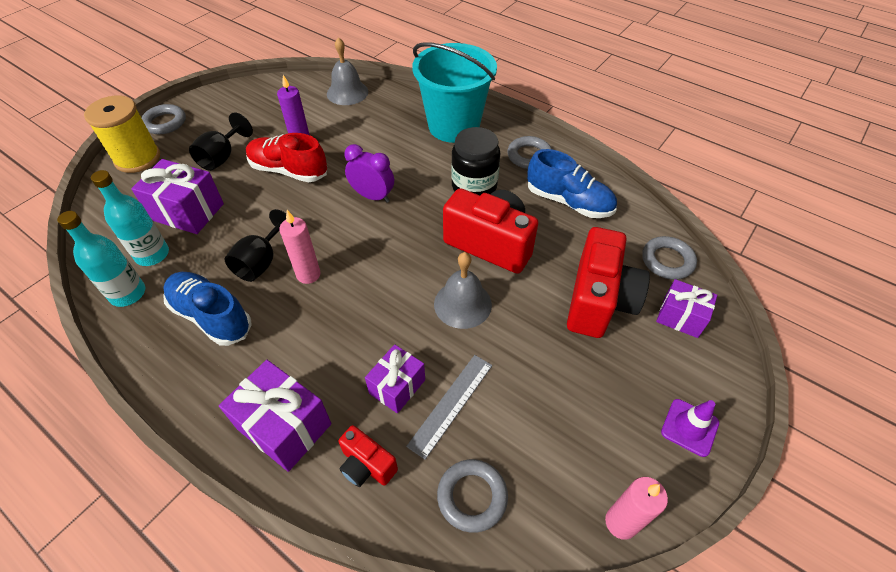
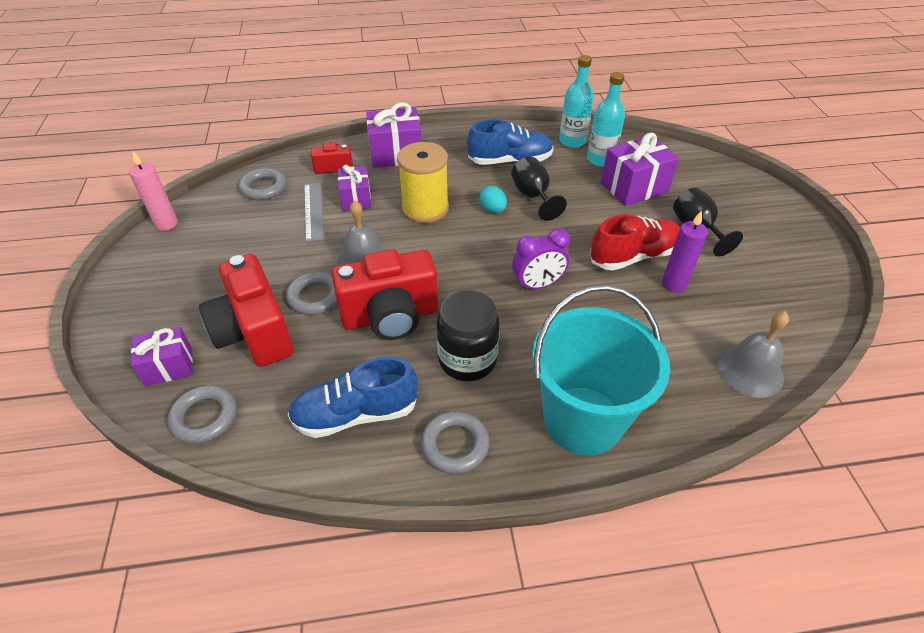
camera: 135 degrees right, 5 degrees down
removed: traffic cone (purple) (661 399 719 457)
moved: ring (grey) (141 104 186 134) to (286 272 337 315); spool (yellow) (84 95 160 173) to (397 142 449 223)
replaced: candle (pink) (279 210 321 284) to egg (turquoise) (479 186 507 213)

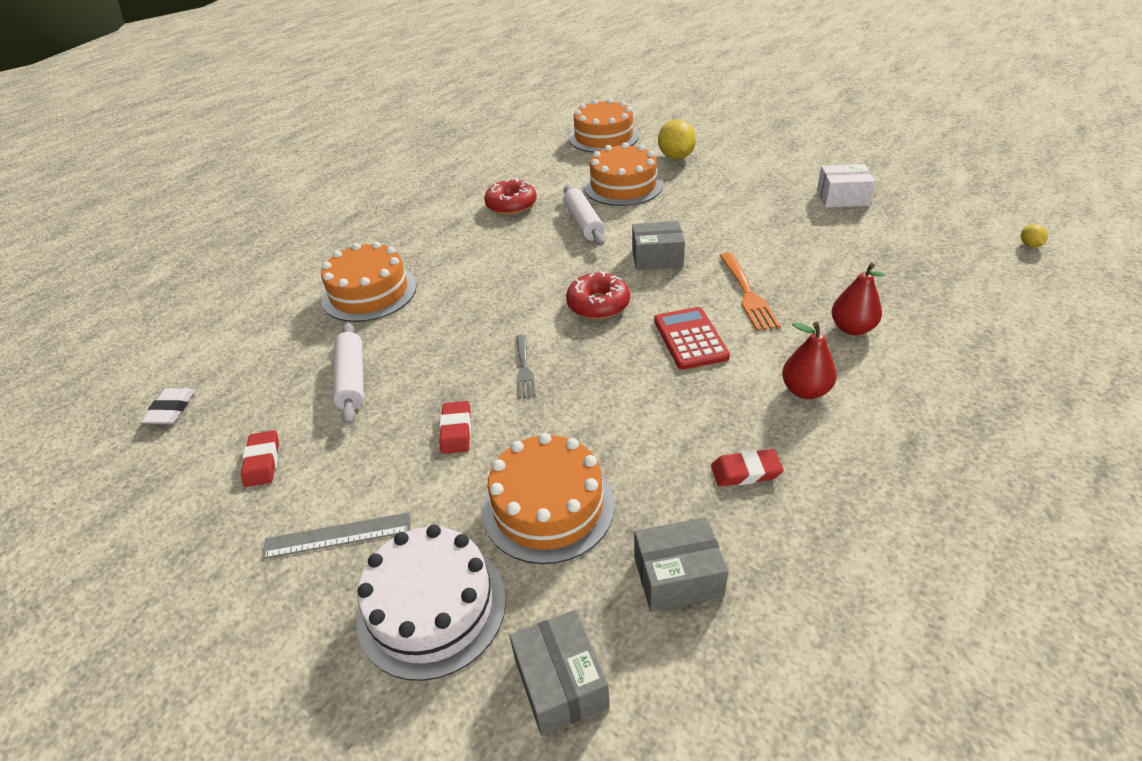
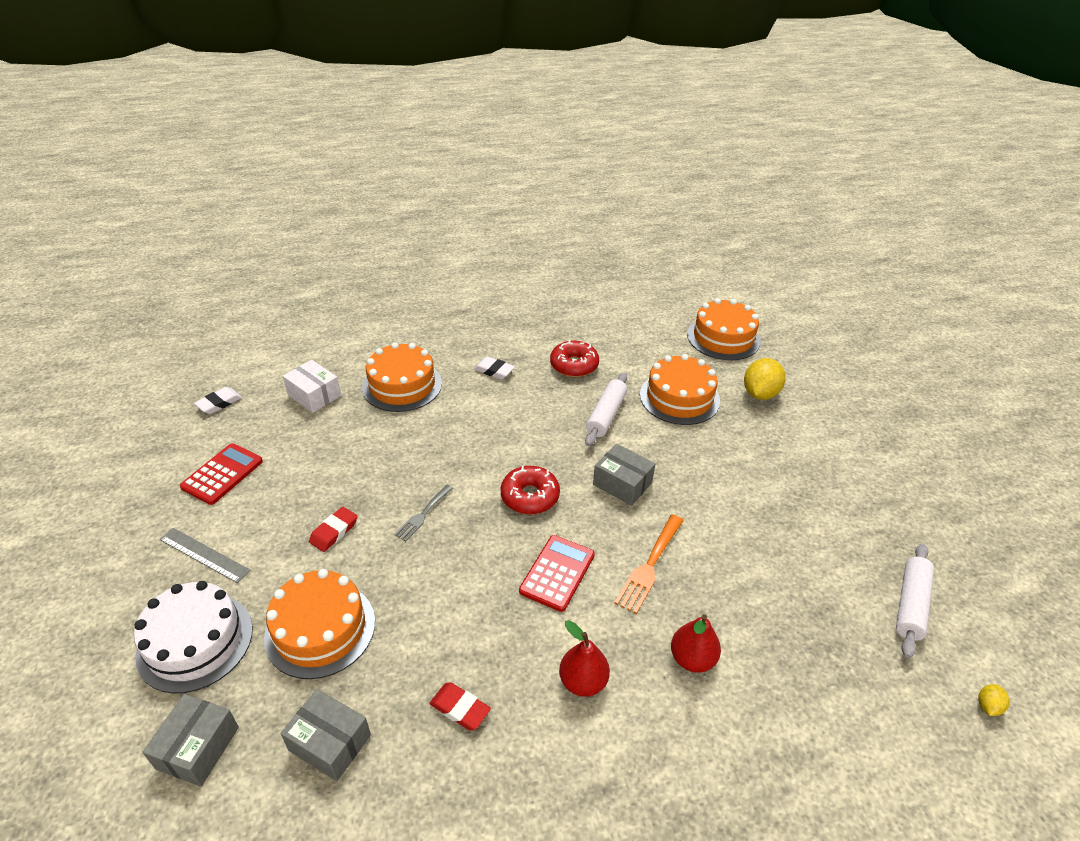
camera: 35 degrees right, 0 degrees up
added: eraser (white) (474 357 515 379)
moved: box (white) (817 164 875 208) to (283 360 341 413); rolling pin (white) (333 323 364 425) to (896 543 934 658)
replaced: eraser (red) (241 430 279 487) to calculator (red) (180 443 263 505)

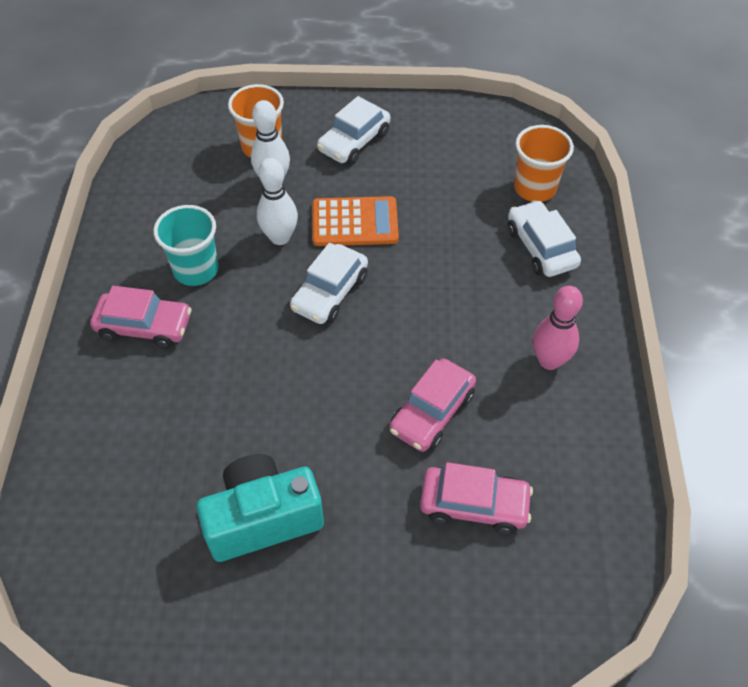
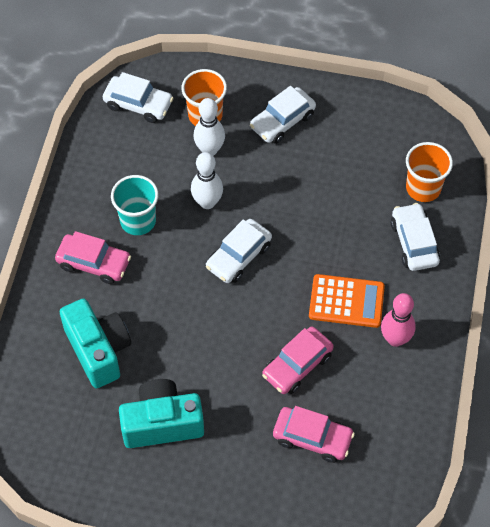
camera: 10 degrees right, 5 degrees up
added: camera (turquoise) (60 298 131 388); car (white) (103 72 173 123)
moved: calculator (orange) (313 196 399 246) to (309 274 385 328)

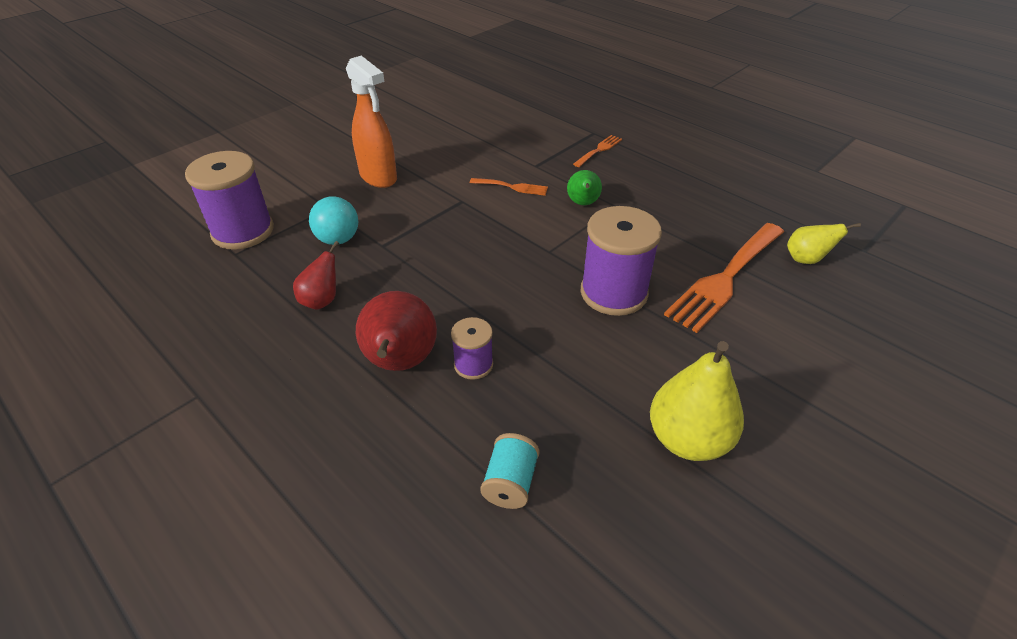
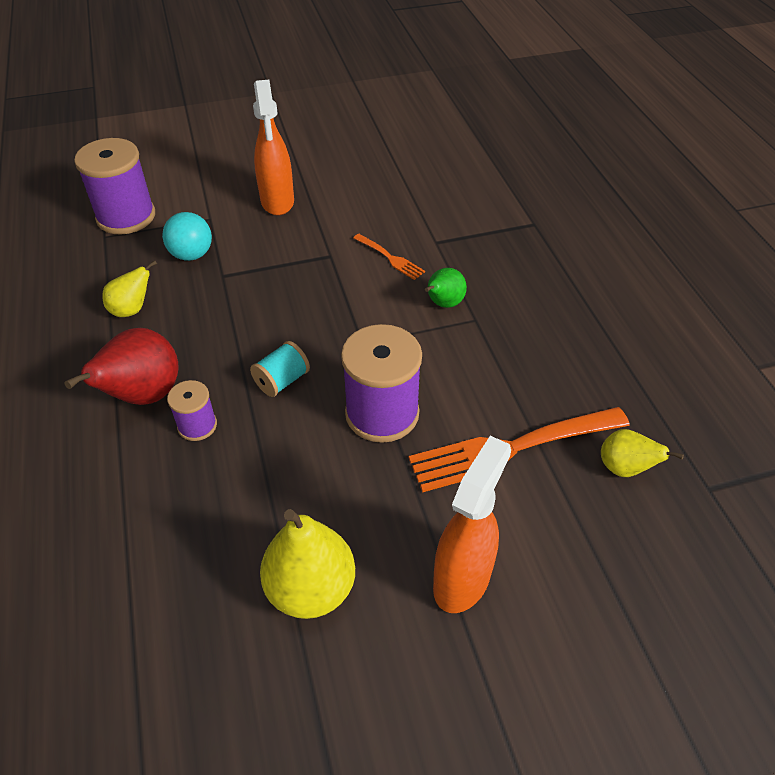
camera: 30 degrees right, 5 degrees up
removed: fork (orange) (573 135 622 167)
added: spray bottle (orange) (433 436 511 613)
moved: spool (turquoise) (480 433 540 509) to (250 341 310 397)
recoloured: pear (red) (293 241 339 310) to pear (yellow) (102 260 157 317)

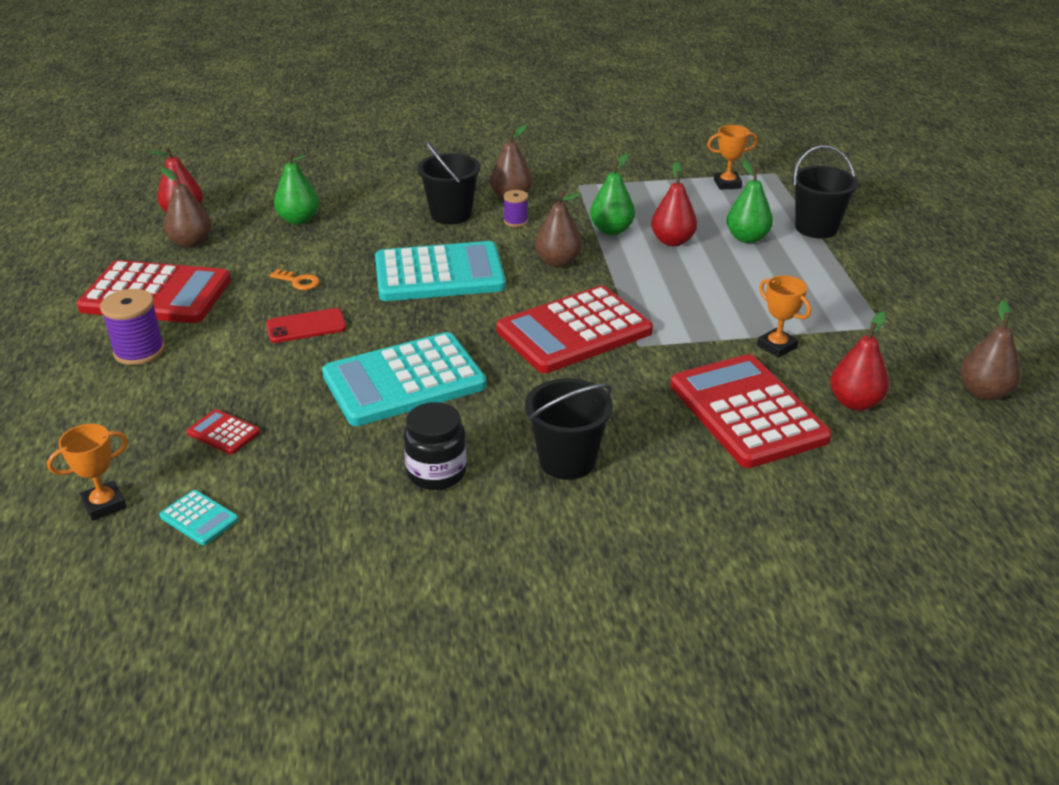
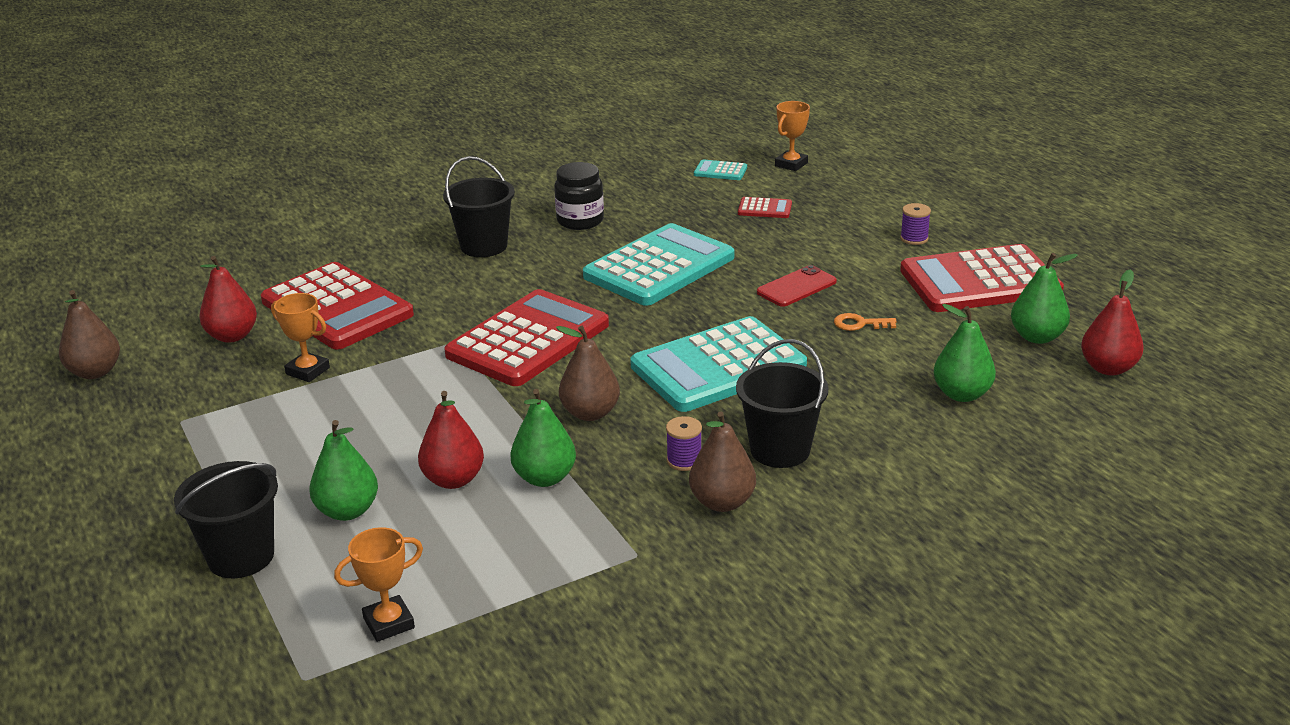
camera: 160 degrees right, 5 degrees down
recoloured: pear (brown) (161 167 212 248) to pear (green) (1011 253 1078 344)
resized: spool (purple) (100 289 165 365) = (900 203 931 245) x0.59

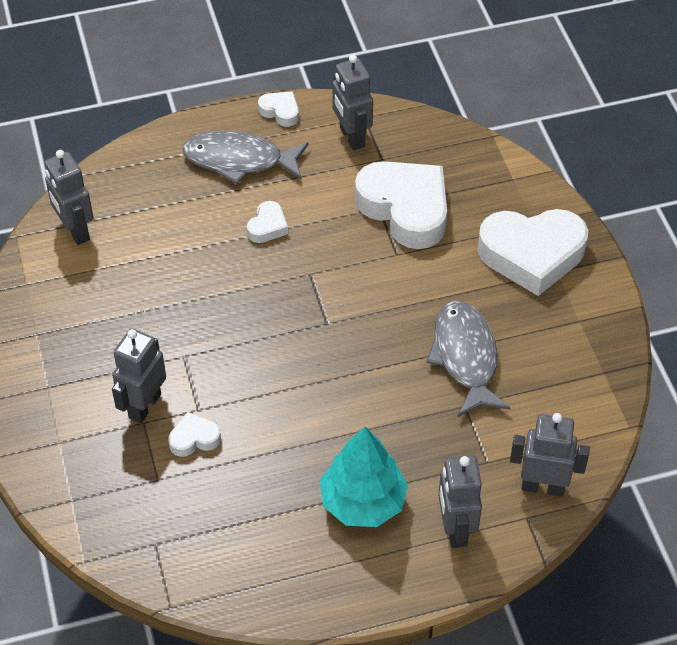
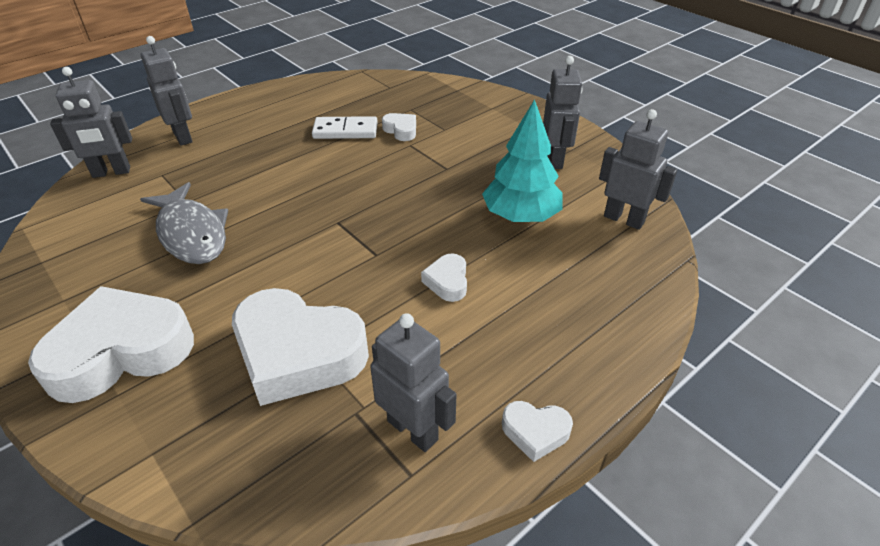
camera: 155 degrees right, 10 degrees down
removed: fish (grey) (182 131 309 184)
added: domino (white) (312 116 378 139)
moved: tree (turquoise) (320 426 408 527) to (482 99 563 222); robot (grey) (112 329 166 423) to (543 56 583 169)
turned: heart (white) (168 412 221 457) = (382 113 416 141) 90 degrees counterclockwise

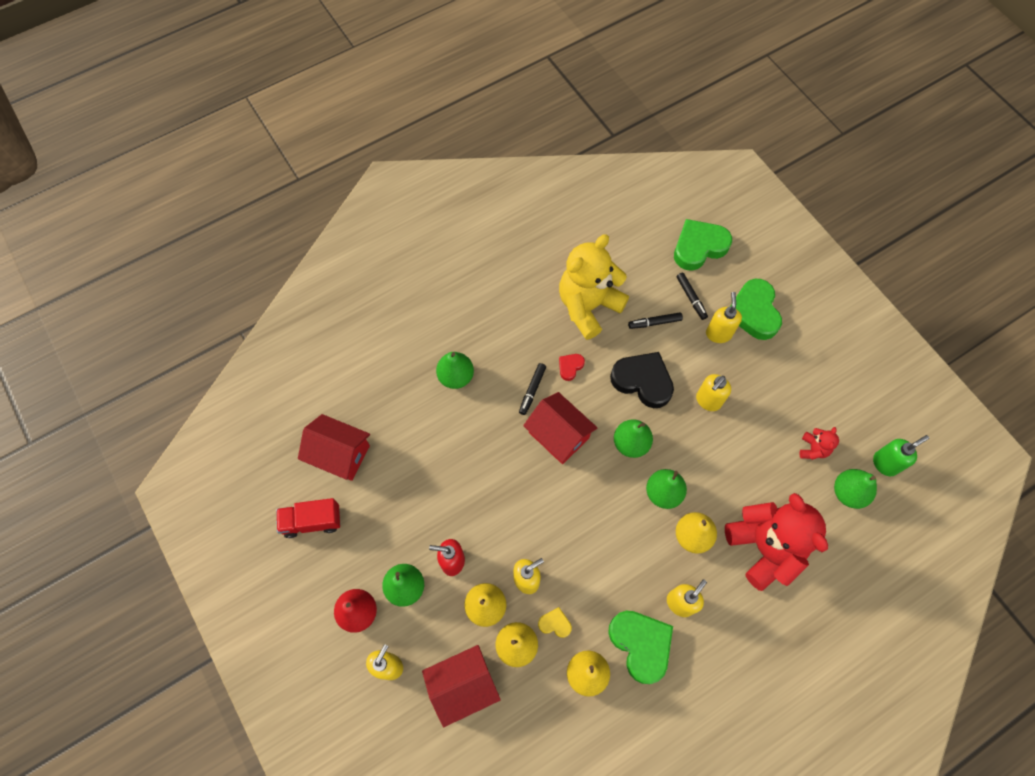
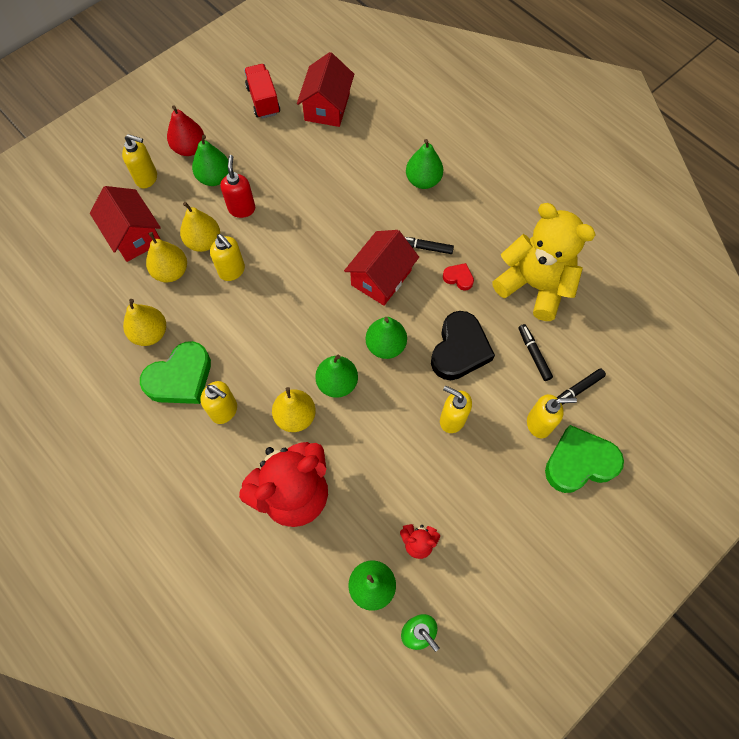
camera: 80 degrees right, 0 degrees up
removed: heart (yellow) (538 607 572 638); heart (green) (674 219 732 271)

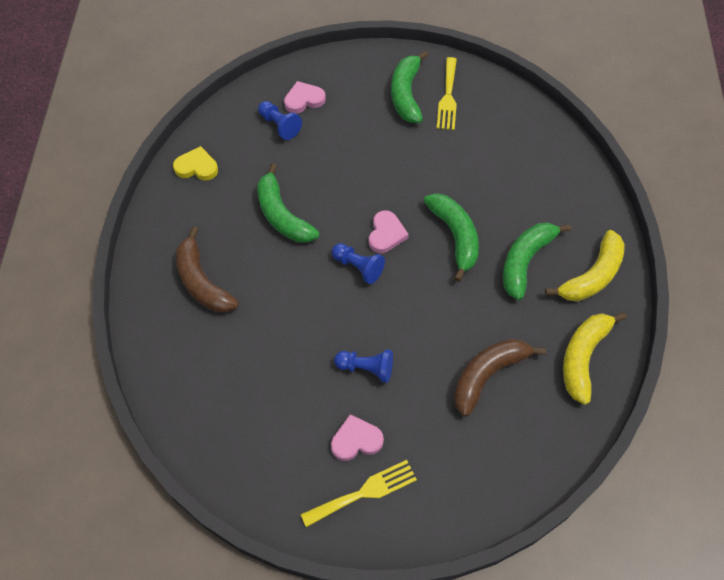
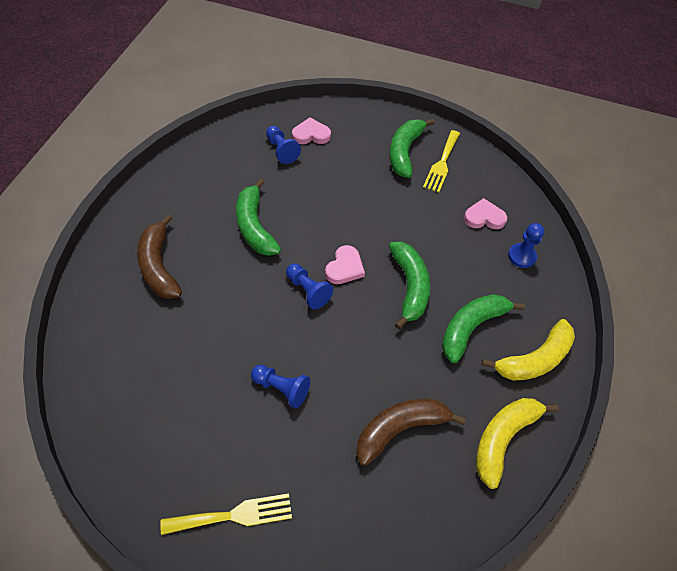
camera: 10 degrees right, 5 degrees down
removed: heart (yellow) (173 146 218 181)
added: pawn (blue) (508 223 544 268)
moved: heart (pink) (331 414 384 461) to (464 198 507 229)

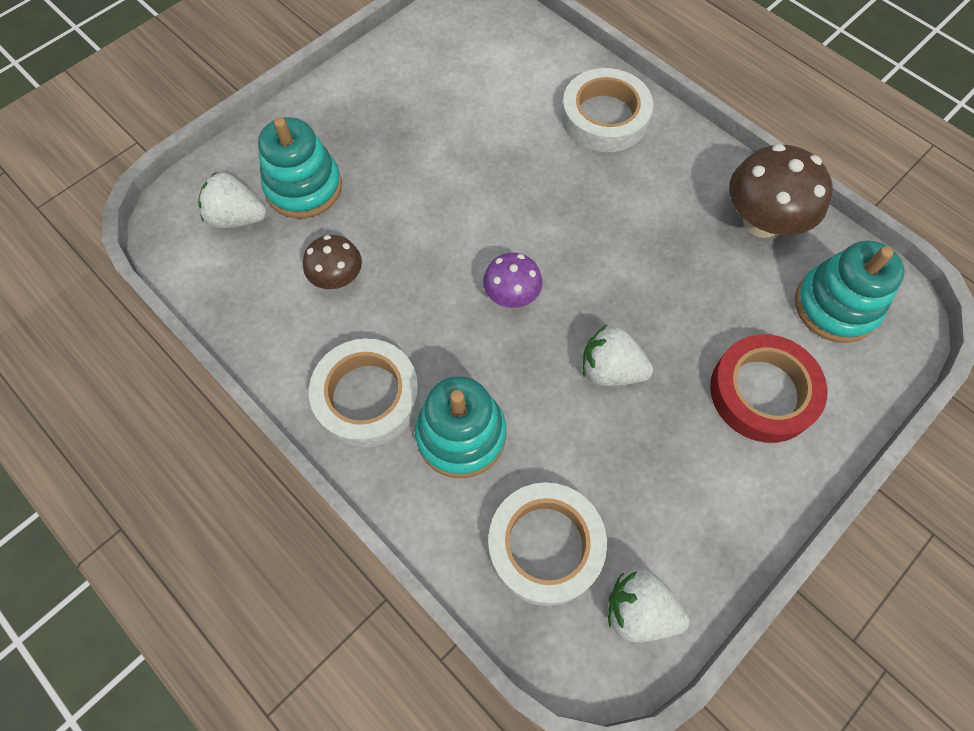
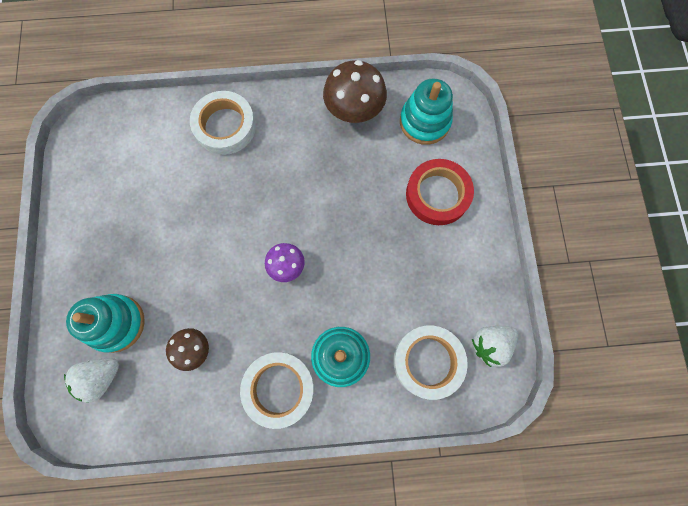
camera: 50 degrees left, 10 degrees up
removed: strawberry (white) (583 325 653 386)

